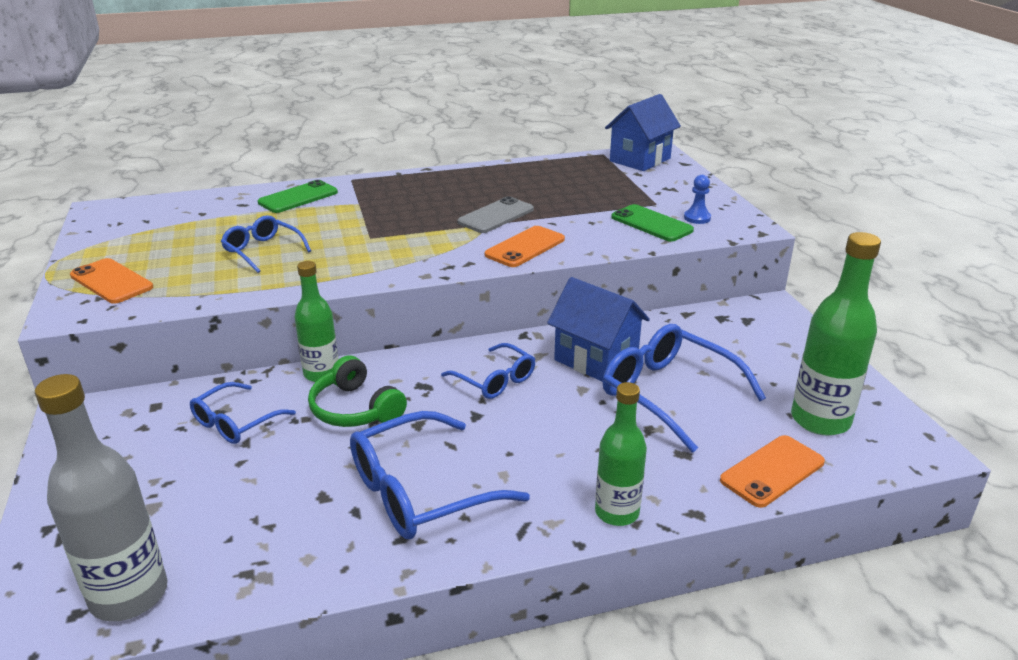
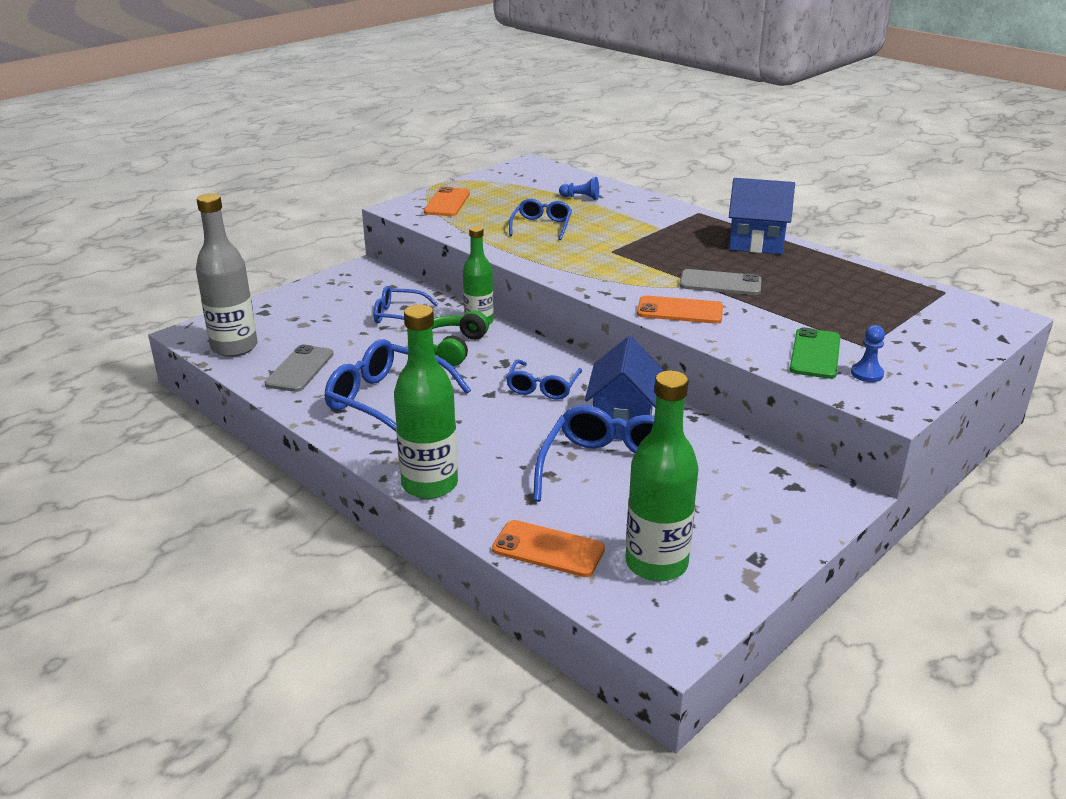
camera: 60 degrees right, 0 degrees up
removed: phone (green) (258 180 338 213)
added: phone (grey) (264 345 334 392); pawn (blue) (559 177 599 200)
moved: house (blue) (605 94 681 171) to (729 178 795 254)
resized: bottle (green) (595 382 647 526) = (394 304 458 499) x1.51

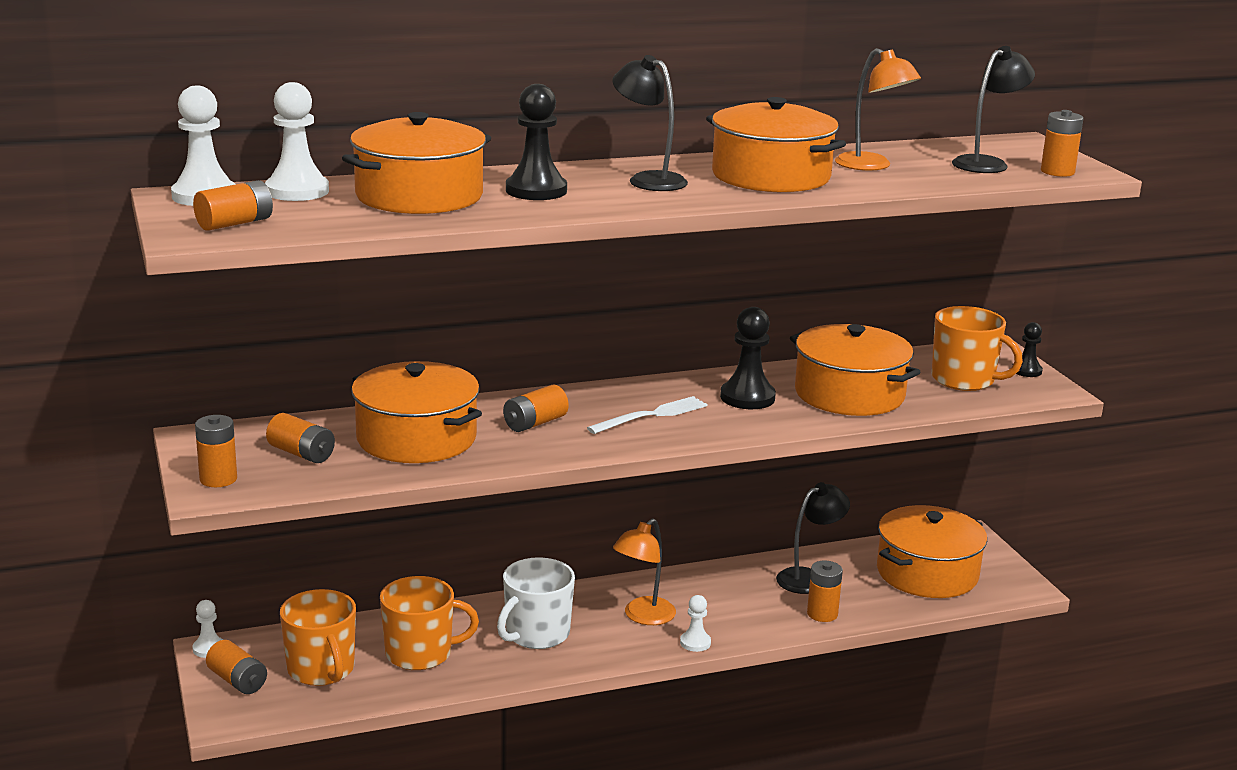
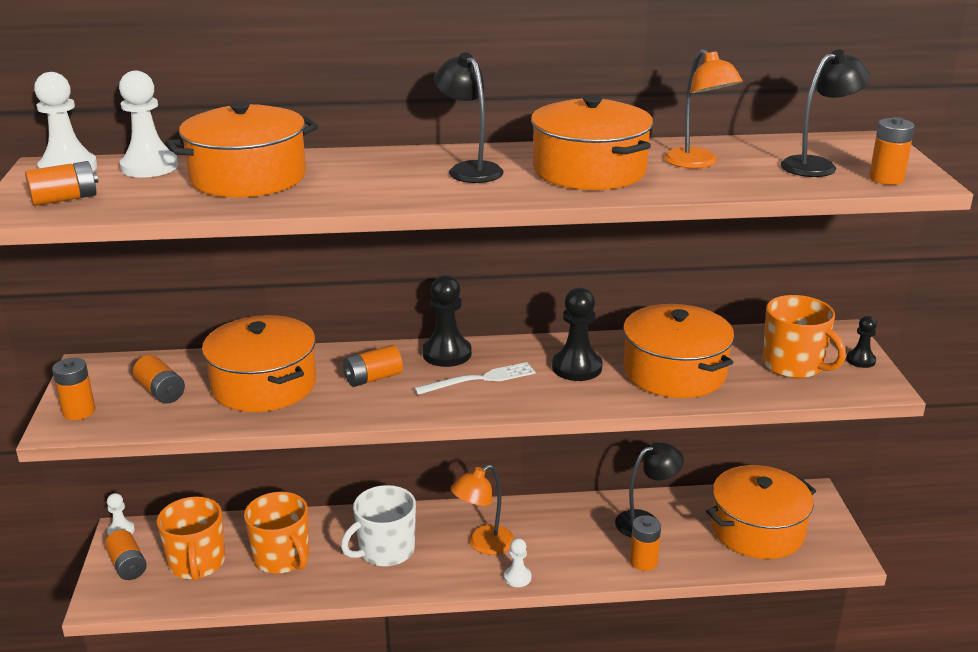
camera: 15 degrees right, 5 degrees up
moved: pawn (black) (506 84 567 200) to (422 275 472 367)
turned: mug (orange) (380 576 479 670) = (244 492 309 574) 45 degrees clockwise

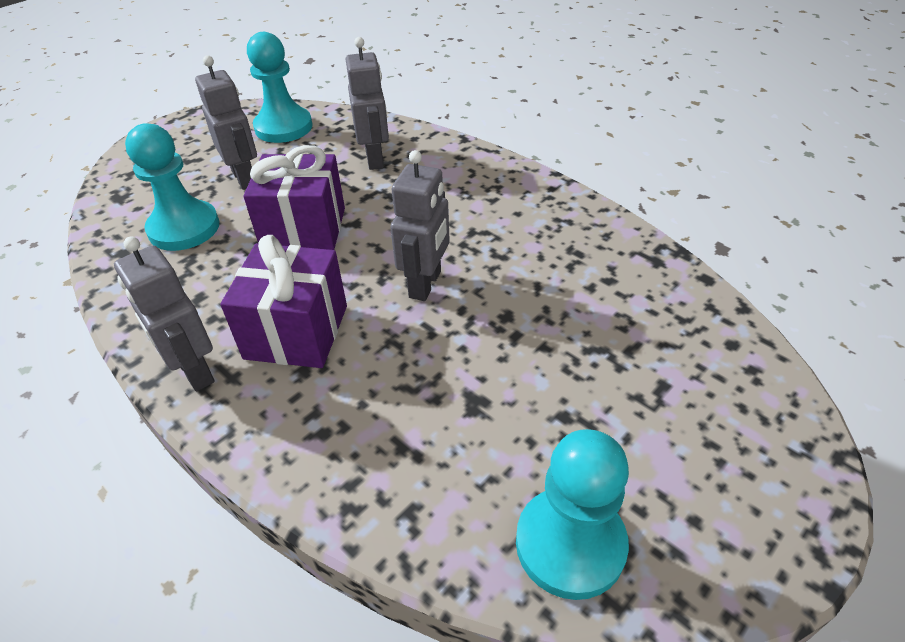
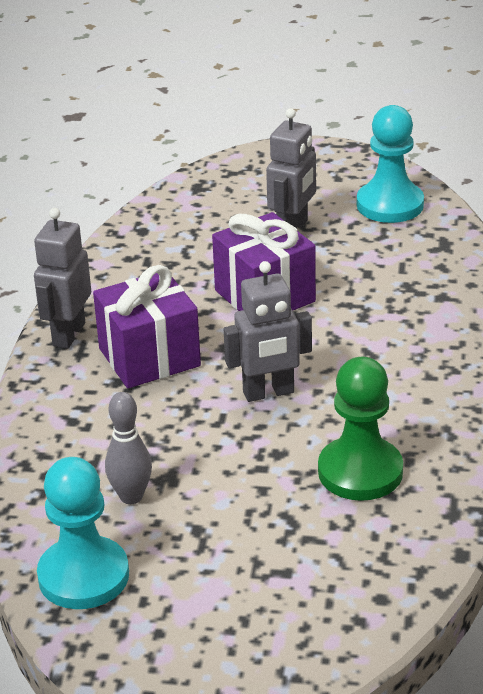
camera: 55 degrees right, 10 degrees down
removed: pawn (turquoise) (125 123 219 251); robot (grey) (346 37 389 170)
added: bowling pin (grey) (105 392 152 504); pawn (green) (318 357 403 501)

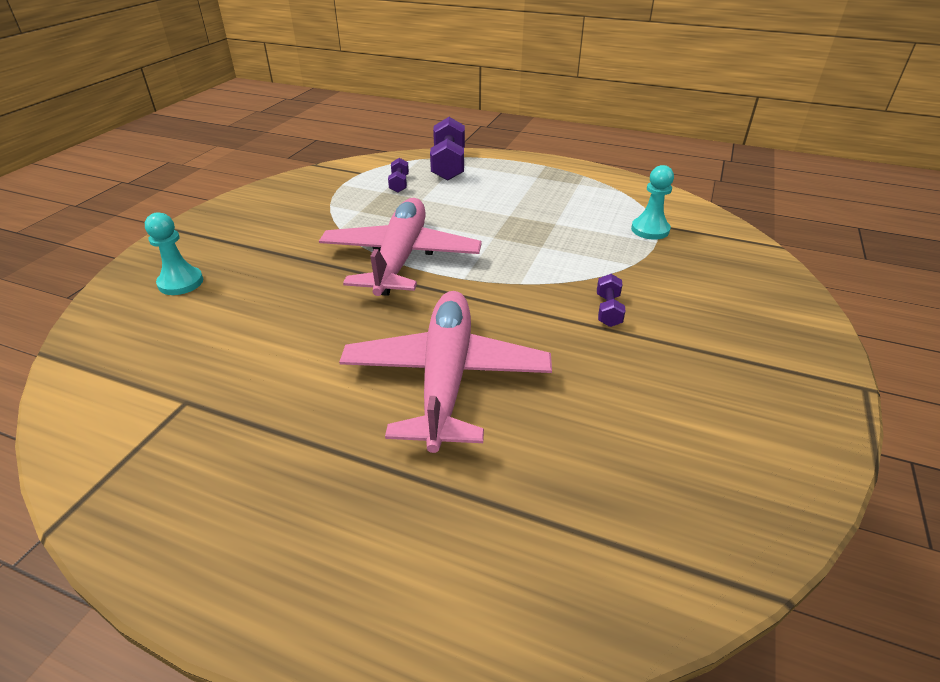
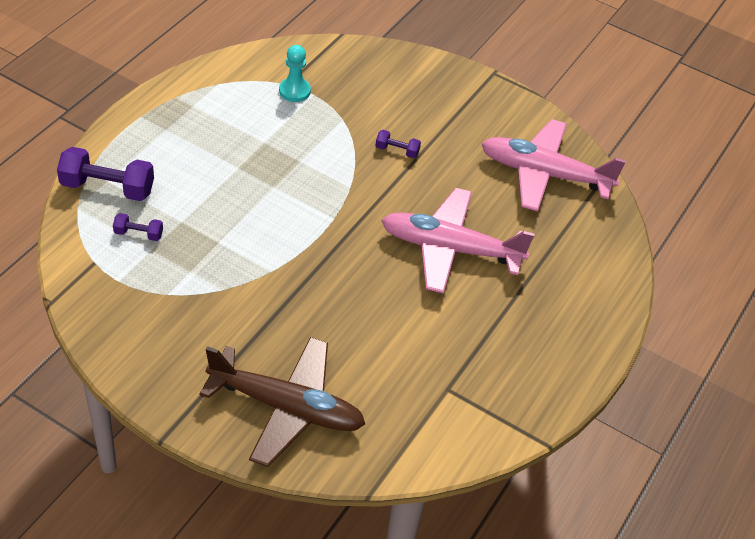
camera: 85 degrees left, 10 degrees up
moved: plane (pink) (319 198 482 296) to (482 119 626 212)
replaced: pawn (turquoise) (145 212 203 295) to plane (brown) (200 337 365 467)

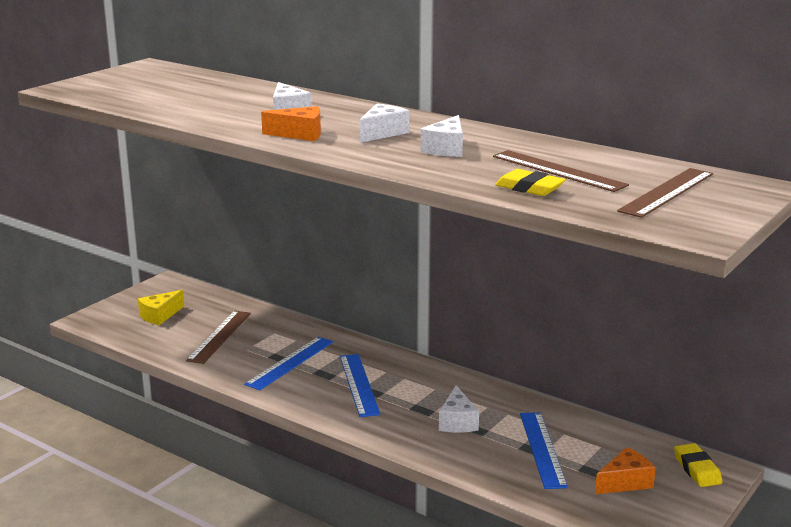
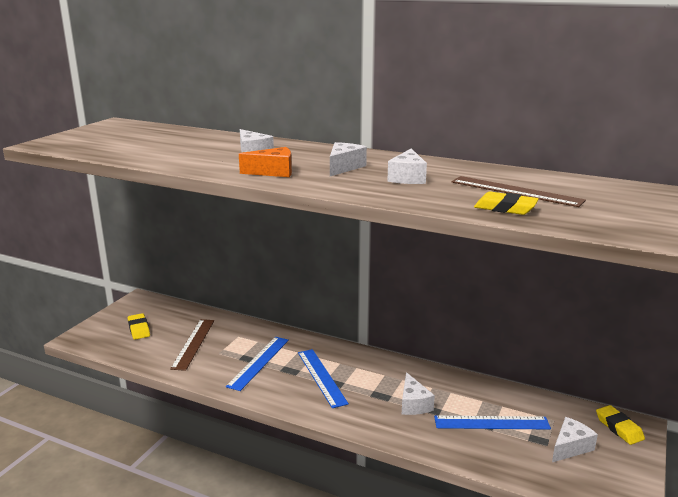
camera: 10 degrees left, 0 degrees up
removed: ruler (brown) (617 168 713 218)
replaced: cheese (yellow) (138 290 184 325) to eraser (yellow) (127 313 150 340)
recoloured: cheese (orange) (595 447 656 494) to cheese (white) (552 417 598 462)
turned: ruler (blue) (520 412 568 489) = (434 416 551 430) 75 degrees counterclockwise

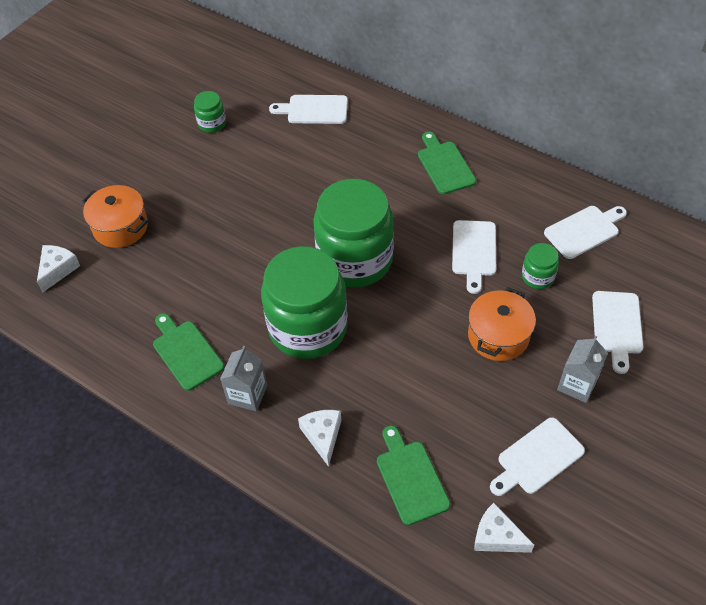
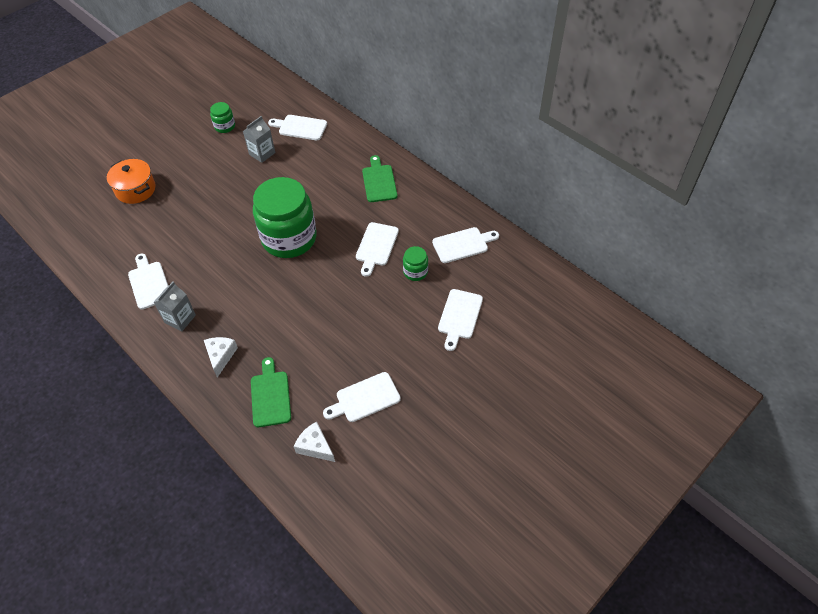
camera: 10 degrees right, 0 degrees up
removed: cheese (white) (37 245 80 292); jar (green) (261 246 348 359); pot (orange) (468 287 536 361)
moved: carton (grey) (557 336 608 403) to (243 116 275 163)
recoloured: cutting board (green) (153 313 224 391) to cutting board (white) (128 254 168 309)

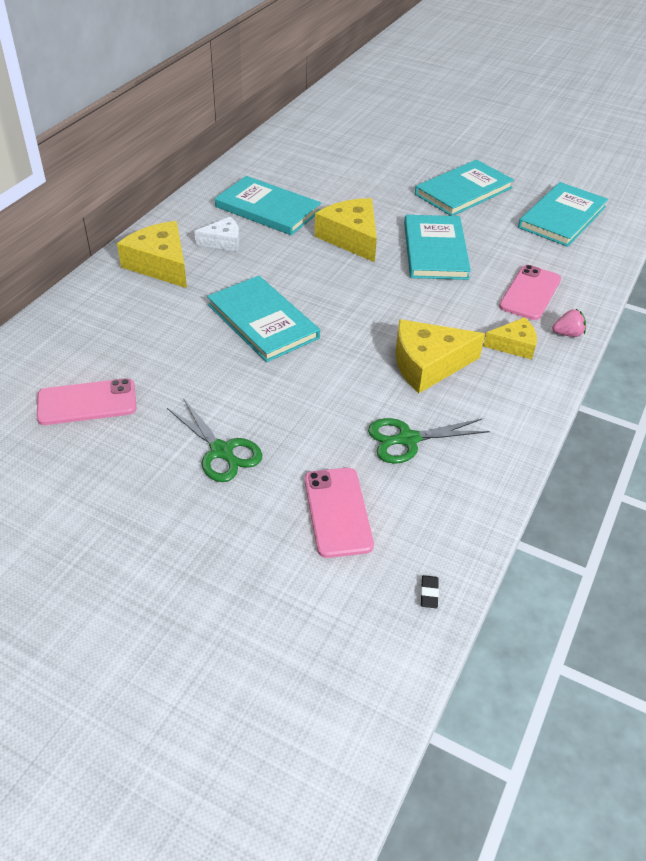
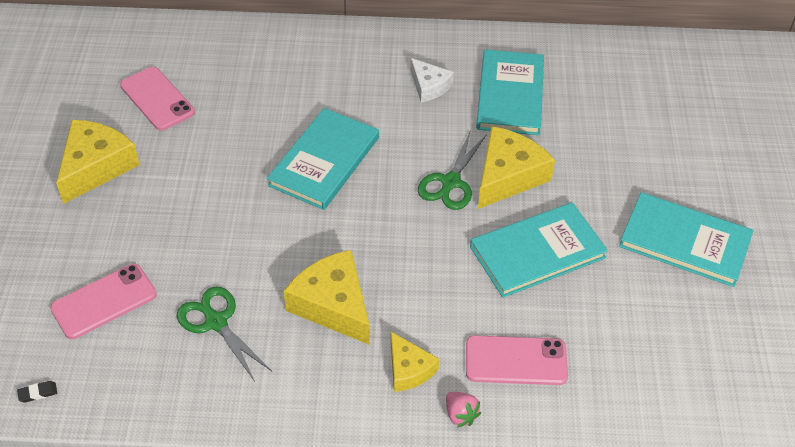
camera: 65 degrees right, 5 degrees up
removed: book (turquoise) (518 182 608 247)
moved: cheese (yellow) (117 221 187 288) to (56 120 140 204); scissors (green) (167 398 263 482) to (418 130 487 210)

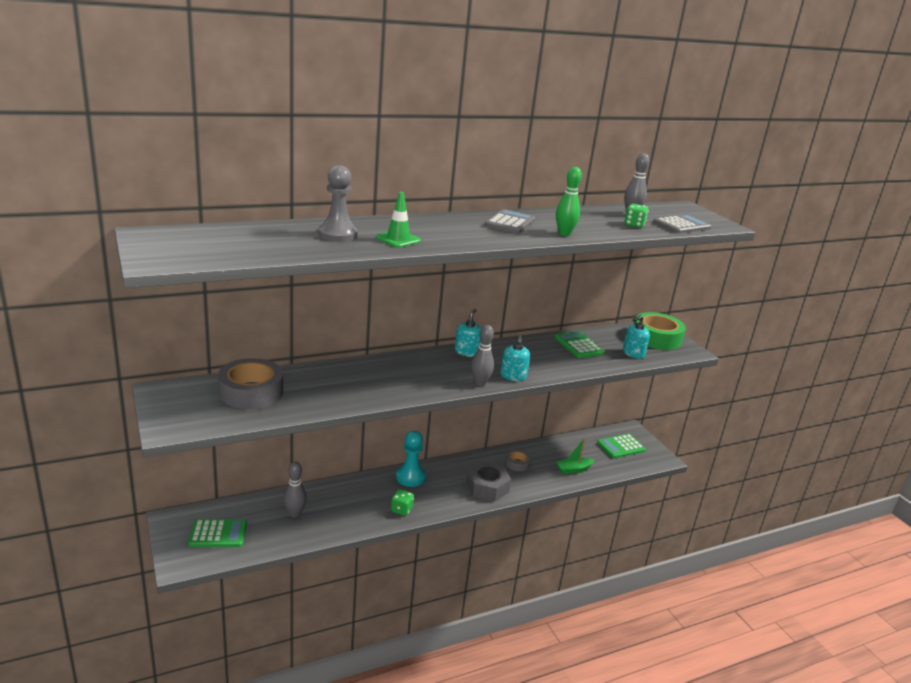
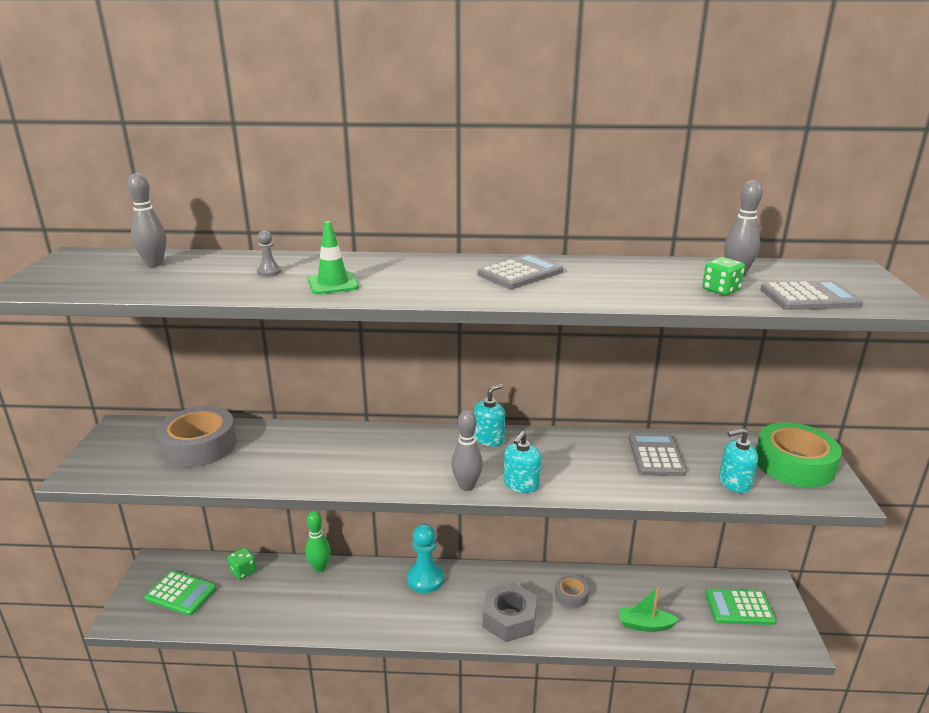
camera: 30 degrees right, 0 degrees up
moved: bowling pin (grey) (284 462 307 517) to (127 173 167 267); dice (green) (391 489 414 516) to (228 547 257 580); bowling pin (green) (556 167 582 236) to (305 511 331 572)
recoloured: calculator (green) (555 331 605 358) to calculator (grey) (629 434 687 476)
resized: pawn (grey) (319 165 358 242) = (257 231 282 277) x0.49

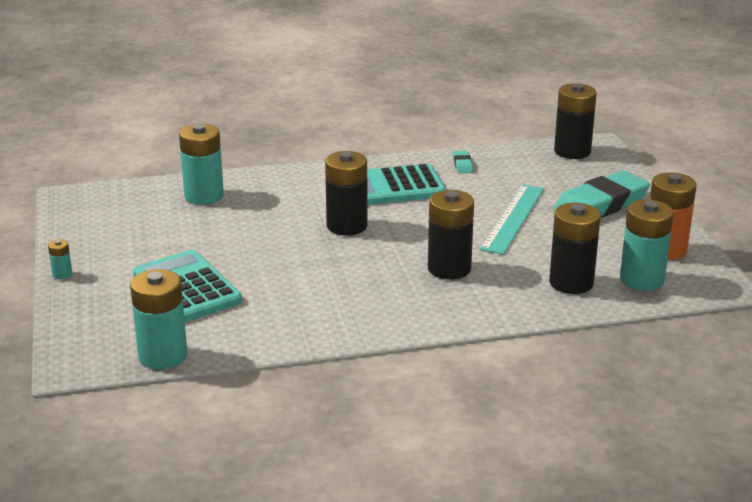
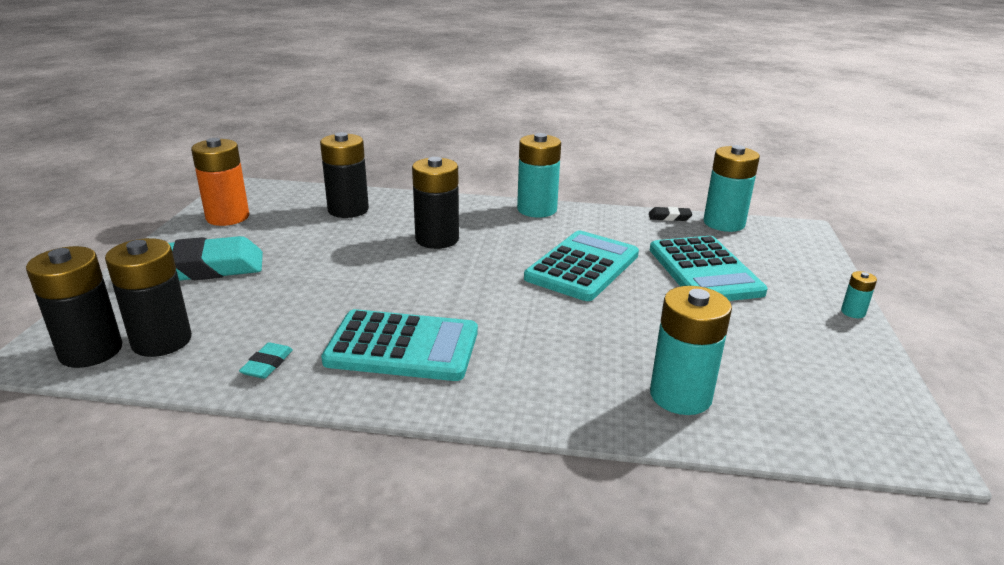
camera: 160 degrees left, 0 degrees up
removed: ruler (turquoise) (480 184 544 255)
added: calculator (turquoise) (524 230 639 301); eraser (black) (649 207 692 221)
moved: battery (black) (325 151 368 236) to (105 238 192 357); battery (turquoise) (620 199 674 291) to (517 133 561 218)

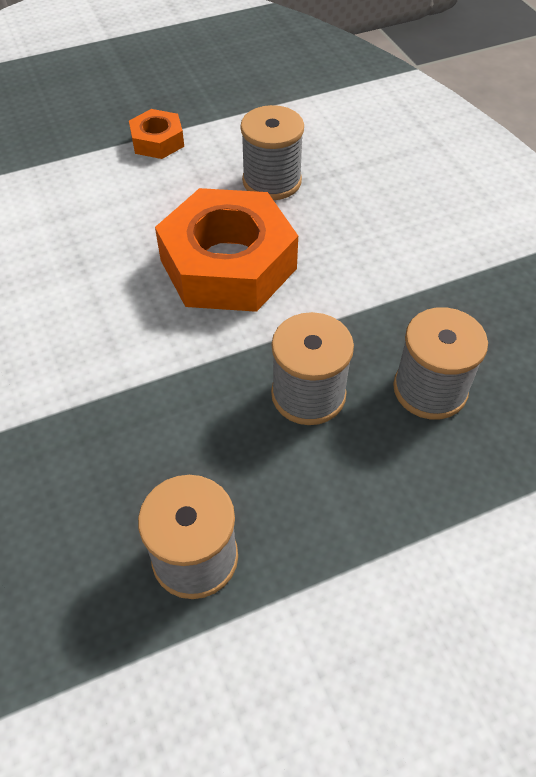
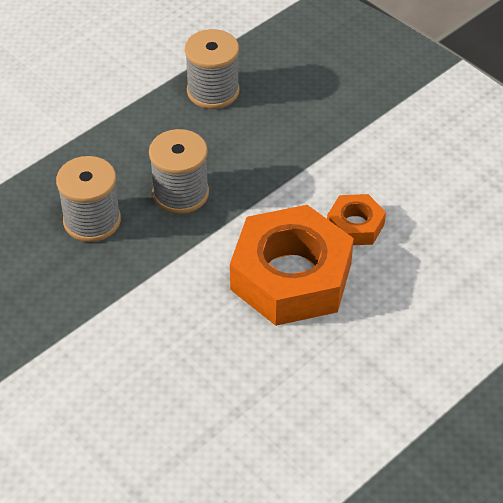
camera: 160 degrees right, 5 degrees down
removed: spool (grey) (240 105 304 200)
moved: nut (orange) (129 109 184 159) to (327 194 386 245)

